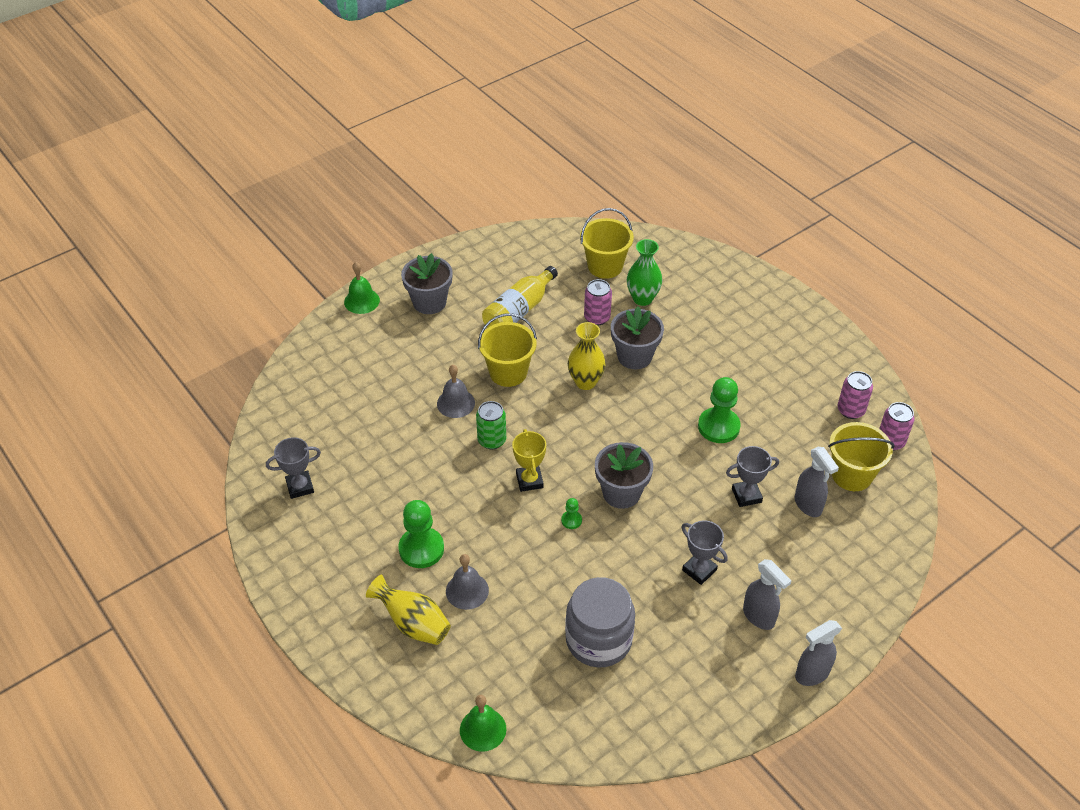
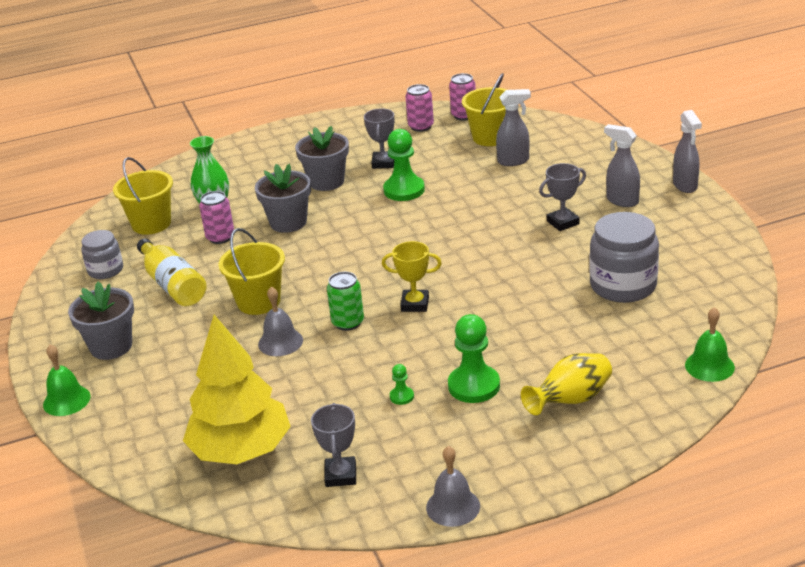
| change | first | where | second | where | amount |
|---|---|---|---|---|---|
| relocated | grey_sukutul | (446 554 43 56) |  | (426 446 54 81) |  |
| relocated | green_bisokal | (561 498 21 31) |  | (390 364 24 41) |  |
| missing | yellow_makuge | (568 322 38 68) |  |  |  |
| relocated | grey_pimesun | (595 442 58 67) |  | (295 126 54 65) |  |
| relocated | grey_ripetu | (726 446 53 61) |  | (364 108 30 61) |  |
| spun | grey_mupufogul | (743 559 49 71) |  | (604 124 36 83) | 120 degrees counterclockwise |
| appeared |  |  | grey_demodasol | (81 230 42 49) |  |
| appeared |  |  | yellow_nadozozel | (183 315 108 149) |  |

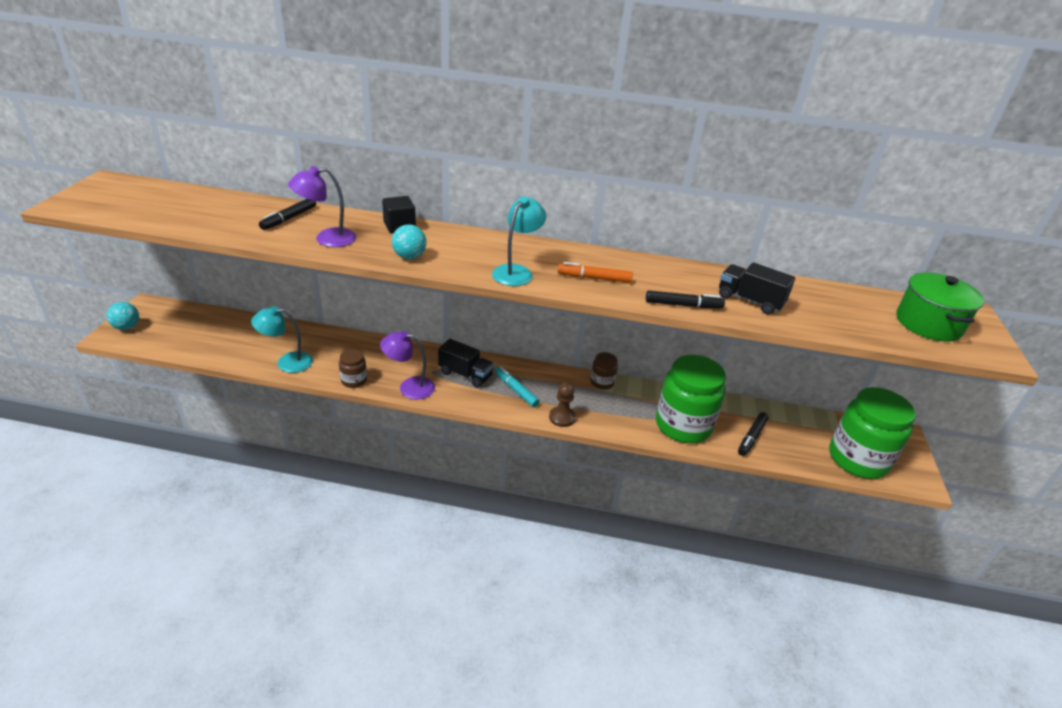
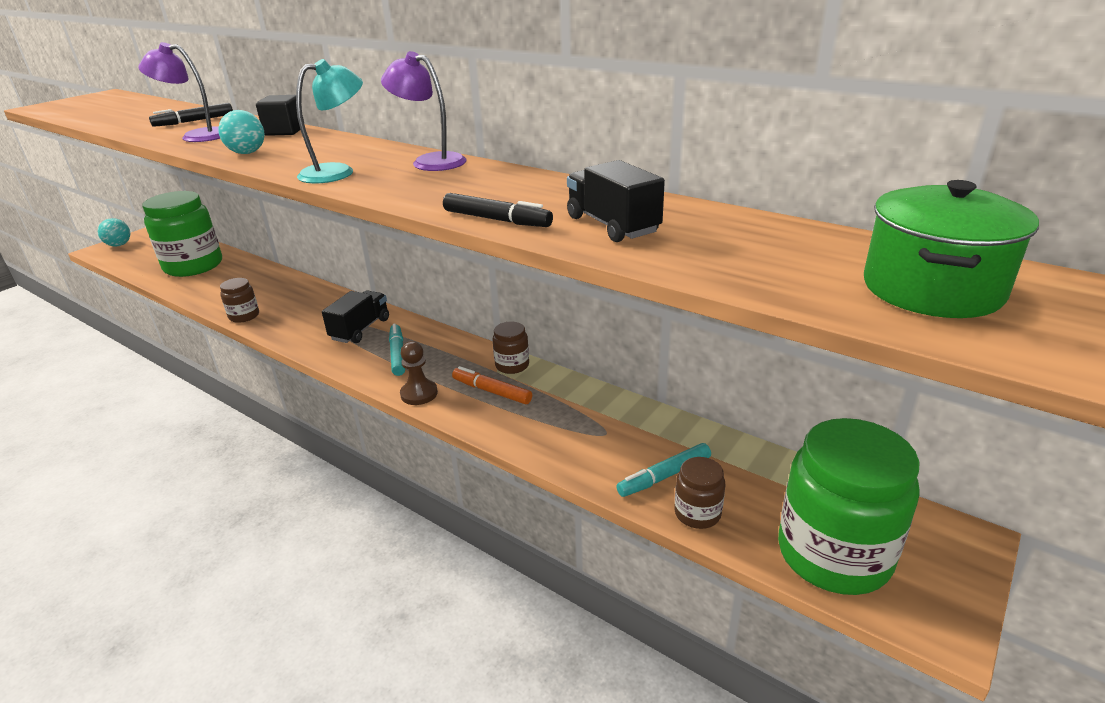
| change | first | where | second | where | amount |
|---|---|---|---|---|---|
| missing | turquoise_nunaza | (251 306 62 67) |  |  |  |
| relocated | purple_nunaza | (380 331 55 69) |  | (381 51 85 120) |  |
| spun | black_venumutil | (438 339 56 49) |  | (322 290 67 53) | 120 degrees counterclockwise |
| relocated | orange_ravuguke | (558 262 75 21) |  | (452 366 80 38) |  |
| relocated | green_demodasol | (656 355 70 88) |  | (142 191 80 86) |  |
| colour | black_ravuguke | (738 412 30 44) | turquoise_ravuguke | (616 443 95 54) |  |
| appeared |  |  | brown_demodasol | (674 457 51 72) |  |

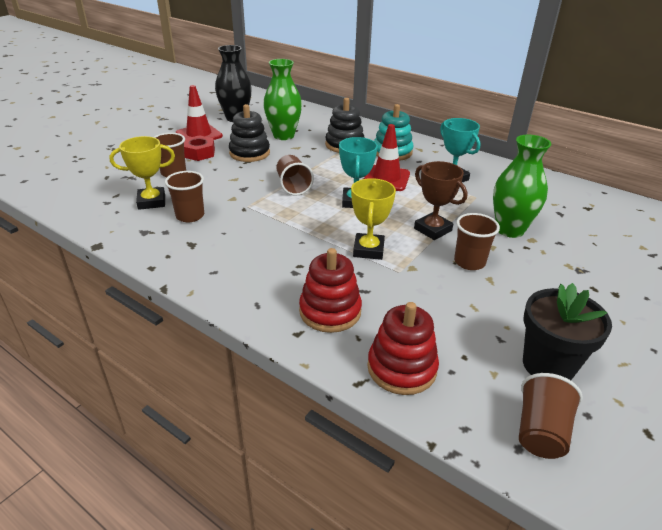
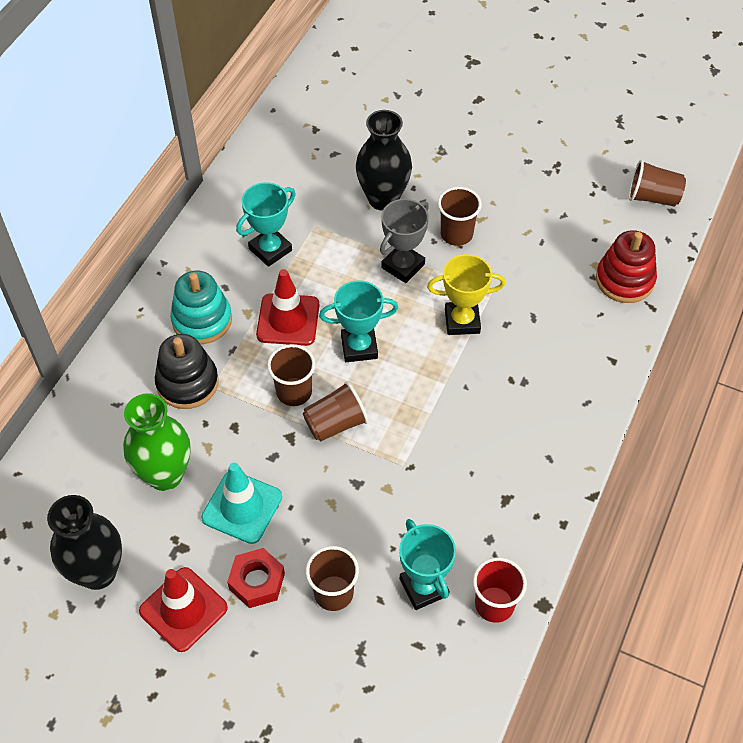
| change | first | where | second | where | amount |
|---|---|---|---|---|---|
| colour | yellow_ripetu | (109 136 66 74) | turquoise_ripetu | (399 519 57 91) |  |
| relocated | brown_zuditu | (165 171 39 51) |  | (267 344 49 62) |  |
| exchanged | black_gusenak | (229 104 41 58) | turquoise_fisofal | (201 463 81 81) |  |
| missing | red_gusenak | (299 248 63 85) |  |  |  |
| colour | brown_ripetu | (414 161 53 79) | grey_ripetu | (380 199 49 84) |  |
| colour | green_makuge | (493 135 58 103) | black_makuge | (356 110 56 101) |  |
| missing | black_pimesun | (523 283 89 97) |  |  |  |
| appeared |  |  | red_zuditu | (473 557 54 66) |  |

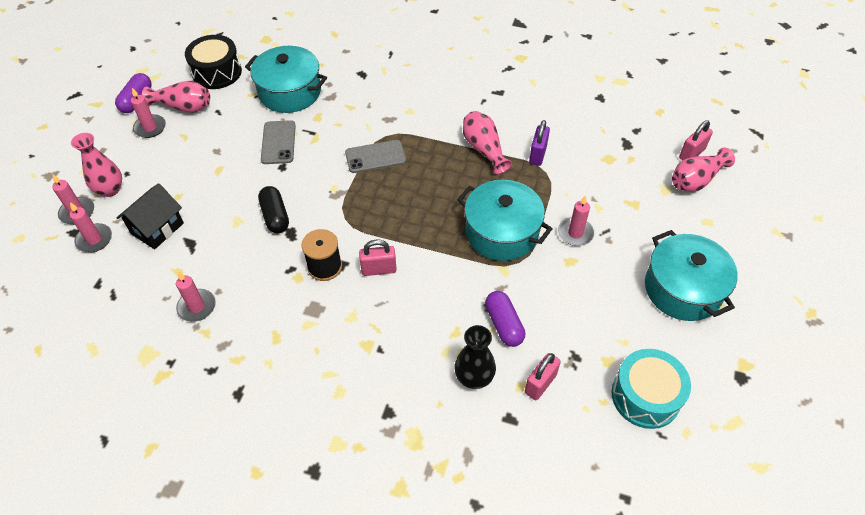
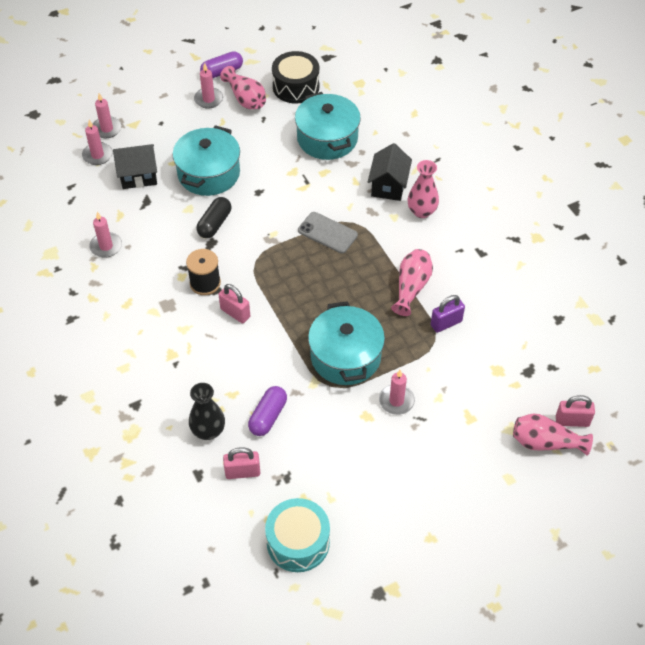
| change | first | where | second | where | amount |
|---|---|---|---|---|---|
| relocated | pink_makuge | (71 133 51 64) |  | (408 160 31 58) |  |
| missing | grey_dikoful | (261 120 35 44) |  |  |  |
| relocated | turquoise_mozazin | (645 230 93 91) |  | (173 125 67 71) |  |
| appeared |  |  | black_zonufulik | (368 143 44 58) |  |

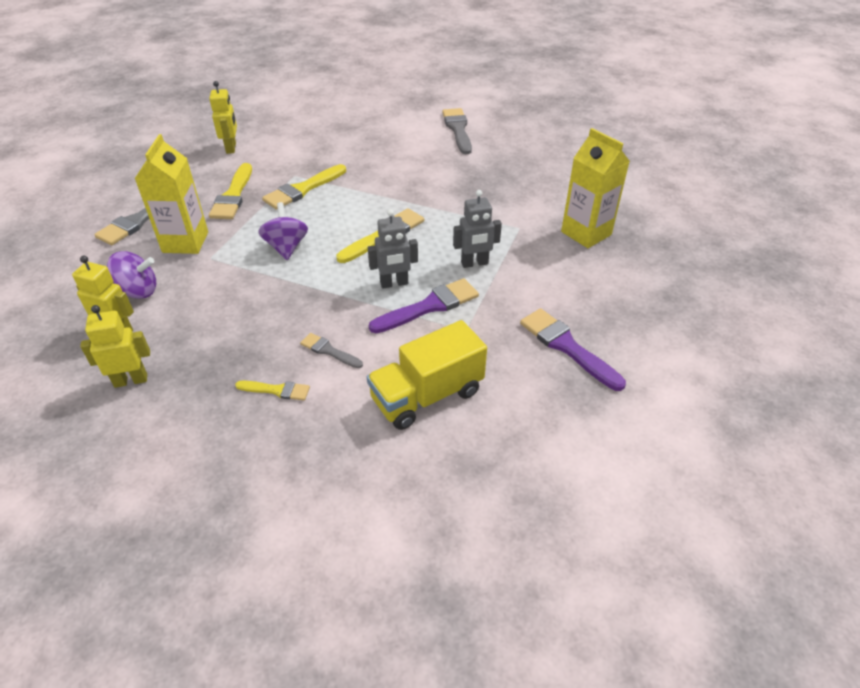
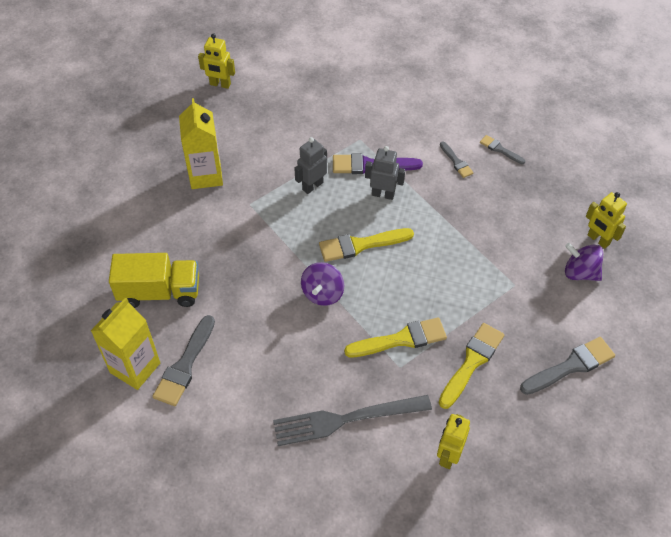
| change | first | where | second | where | amount |
|---|---|---|---|---|---|
| relocated | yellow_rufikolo | (80 305 70 83) |  | (198 33 37 56) |  |
| relocated | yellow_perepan | (135 134 73 120) |  | (91 297 69 93) |  |
| colour | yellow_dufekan | (235 381 75 20) | grey_dufekan | (480 135 46 29) |  |
| relocated | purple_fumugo | (258 202 50 58) |  | (301 262 43 44) |  |
| relocated | yellow_venumutil | (367 320 120 110) |  | (109 253 90 55) |  |
| spun | grey_rufikolo | (453 190 49 78) |  | (294 137 33 57) | 60 degrees counterclockwise |
| missing | purple_dufekan | (520 308 106 83) |  |  |  |
| appeared |  |  | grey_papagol | (273 395 159 51) |  |

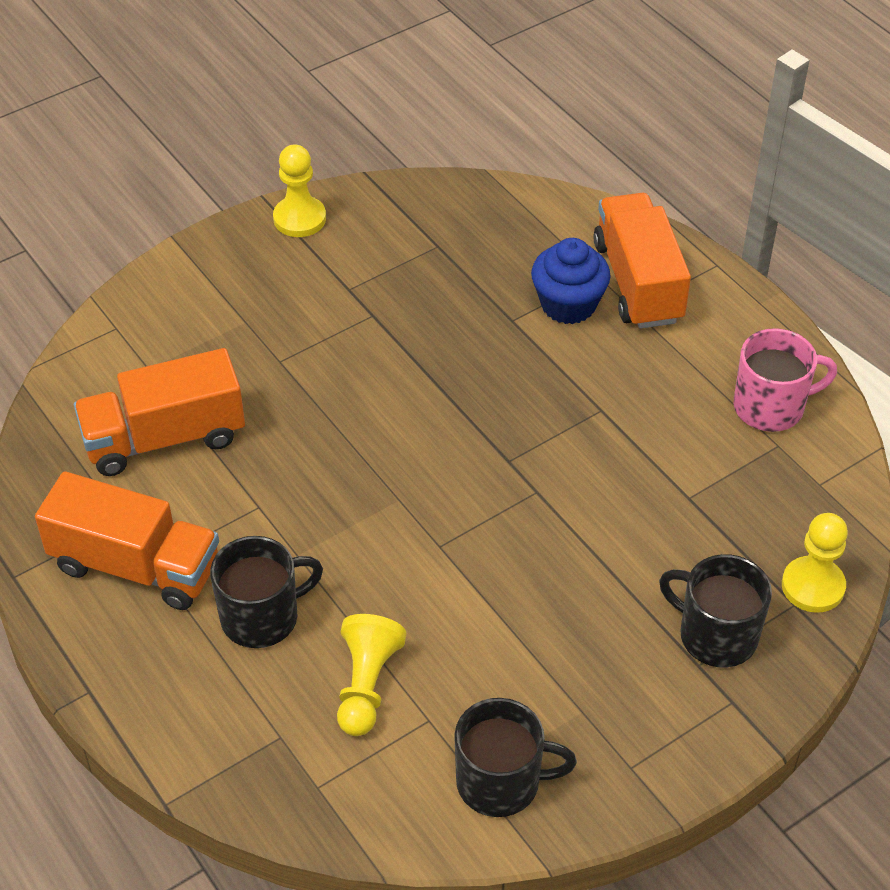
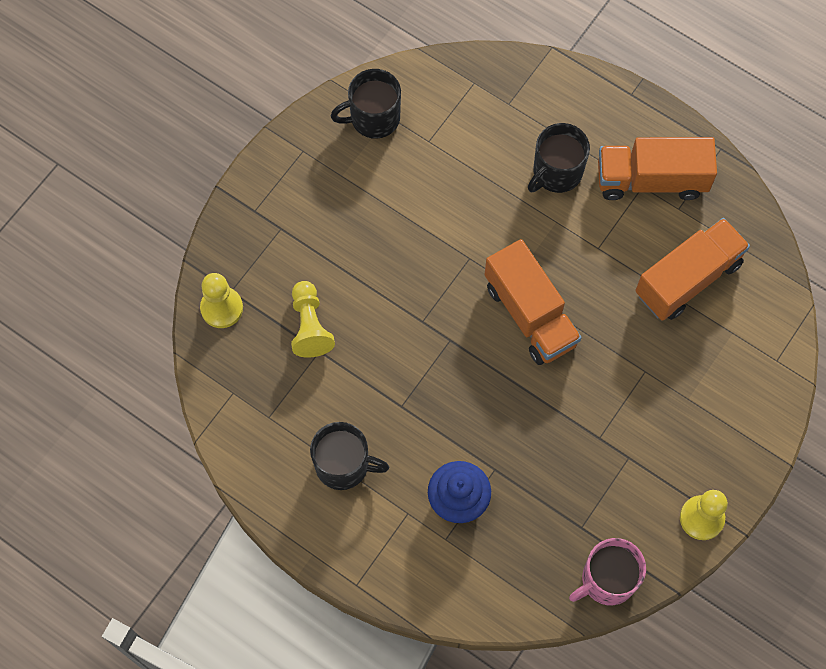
| change | first | where | second | where | amount |
|---|---|---|---|---|---|
| relocated | yellow_bisokal | (337 614 70 122) |  | (291 281 44 77) |  |
| relocated | orange_venumutil | (593 193 98 136) |  | (484 239 98 126) |  |
| relocated | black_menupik | (659 554 113 113) |  | (310 422 79 68) |  |
| relocated | pink_menupik | (734 328 103 104) |  | (569 538 77 67) |  |

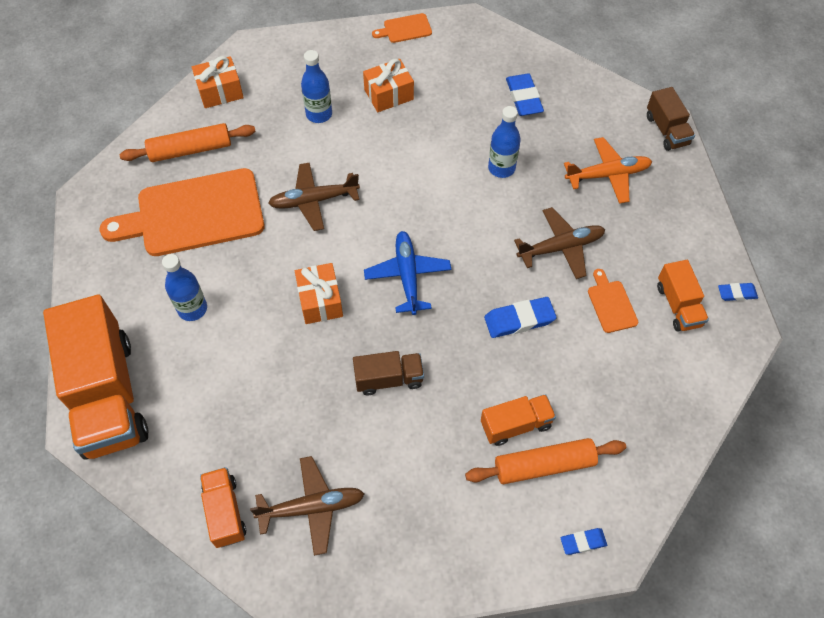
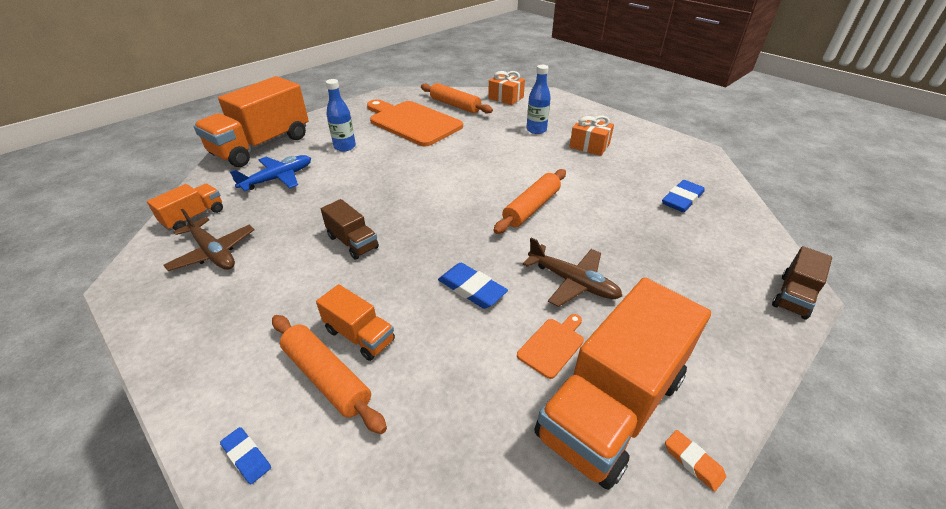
| change | first | where | second | where | amount |
|---|---|---|---|---|---|
| missing | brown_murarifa | (268 162 92 69) |  |  |  |
| missing | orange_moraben | (295 263 48 61) |  |  |  |
| relocated | blue_murarifa | (364 231 87 84) |  | (230 155 81 36) |  |
| missing | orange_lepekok | (372 13 60 30) |  |  |  |
| missing | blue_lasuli | (488 106 33 72) |  |  |  |
| missing | orange_murarifa | (564 137 88 67) |  |  |  |
| size | orange_venumutil | (657 260 52 72) |  | (534 277 177 213) | x2.09 |
| colour | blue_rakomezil | (718 283 40 18) | orange_rakomezil | (665 430 61 62) |  |
| appeared |  |  | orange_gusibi | (493 169 73 65) |  |

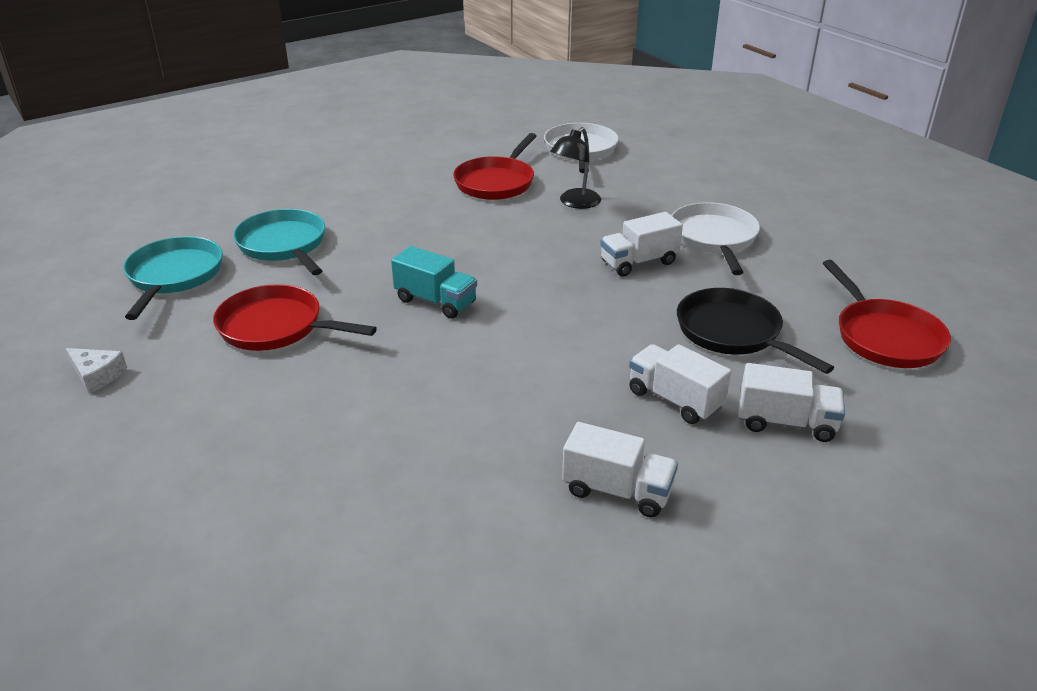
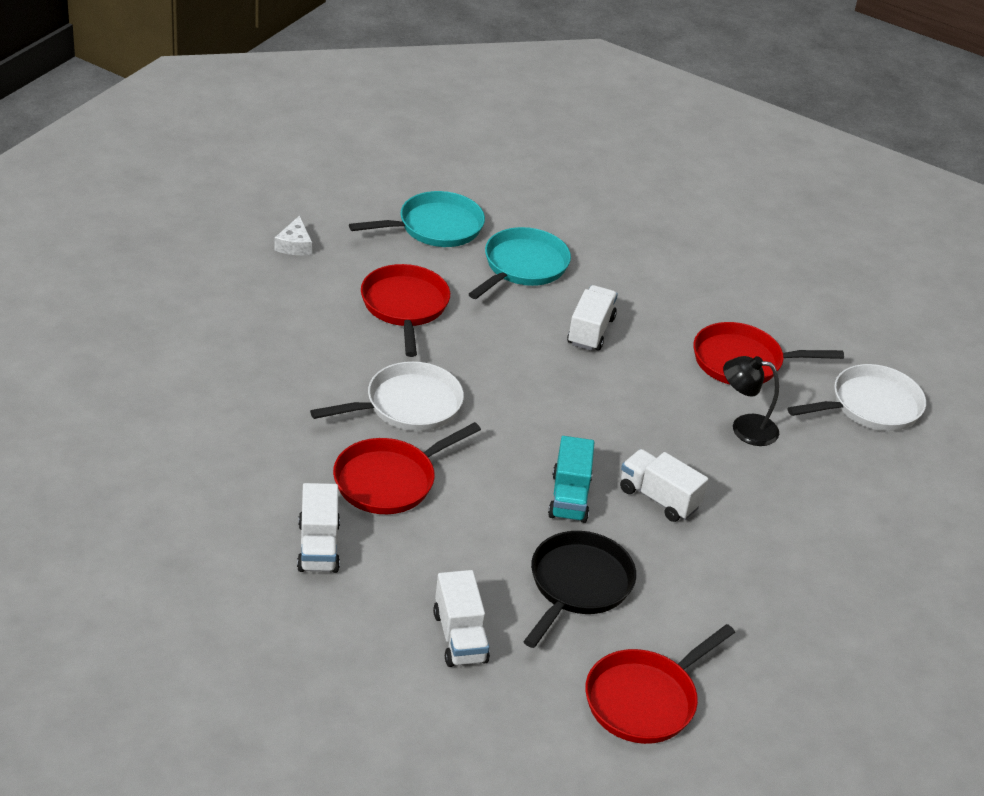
| change | first | where | second | where | amount |
|---|---|---|---|---|---|
| relocated | turquoise_venumutil | (391 246 86 73) |  | (548 436 47 87) |  |
| relocated | white_venumutil | (629 344 102 80) |  | (567 285 51 66) |  |
| relocated | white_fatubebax | (671 202 89 73) |  | (310 361 154 70) |  |
| appeared |  |  | red_fatubebax | (333 422 148 92) |  |

